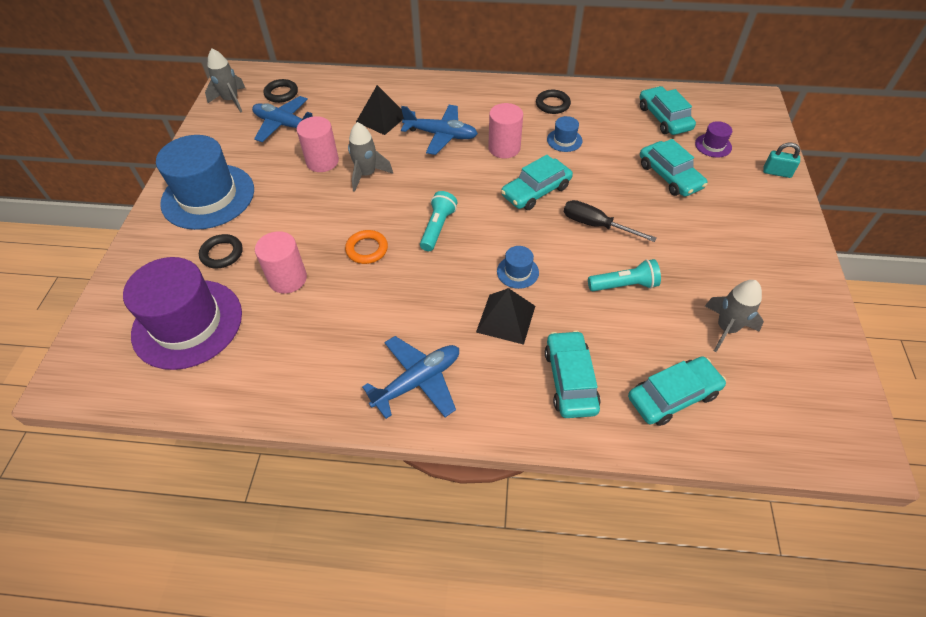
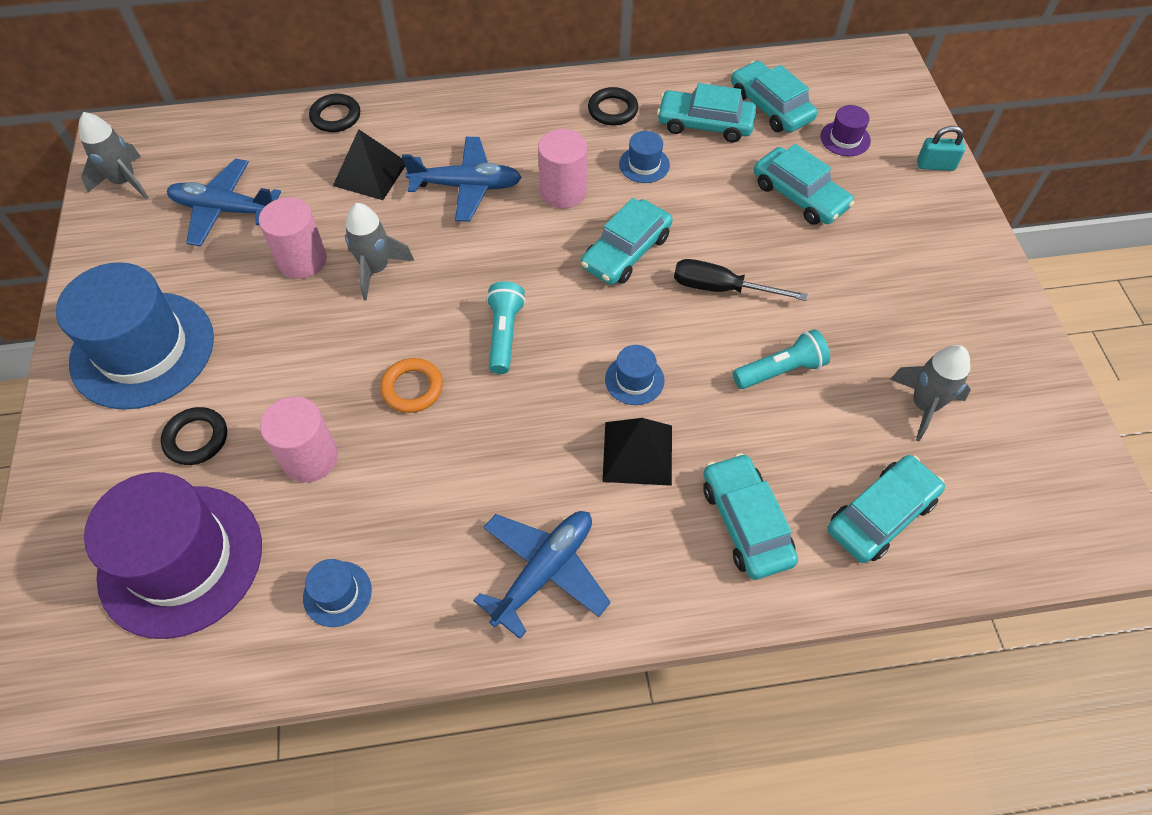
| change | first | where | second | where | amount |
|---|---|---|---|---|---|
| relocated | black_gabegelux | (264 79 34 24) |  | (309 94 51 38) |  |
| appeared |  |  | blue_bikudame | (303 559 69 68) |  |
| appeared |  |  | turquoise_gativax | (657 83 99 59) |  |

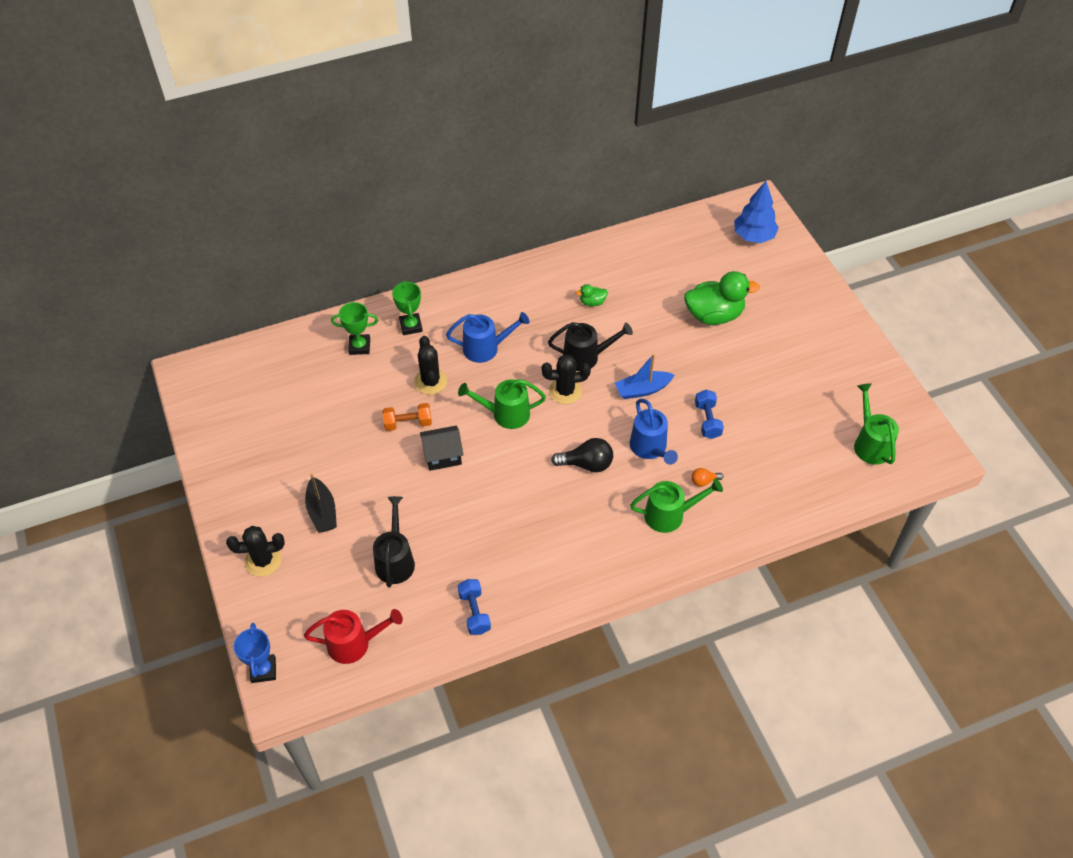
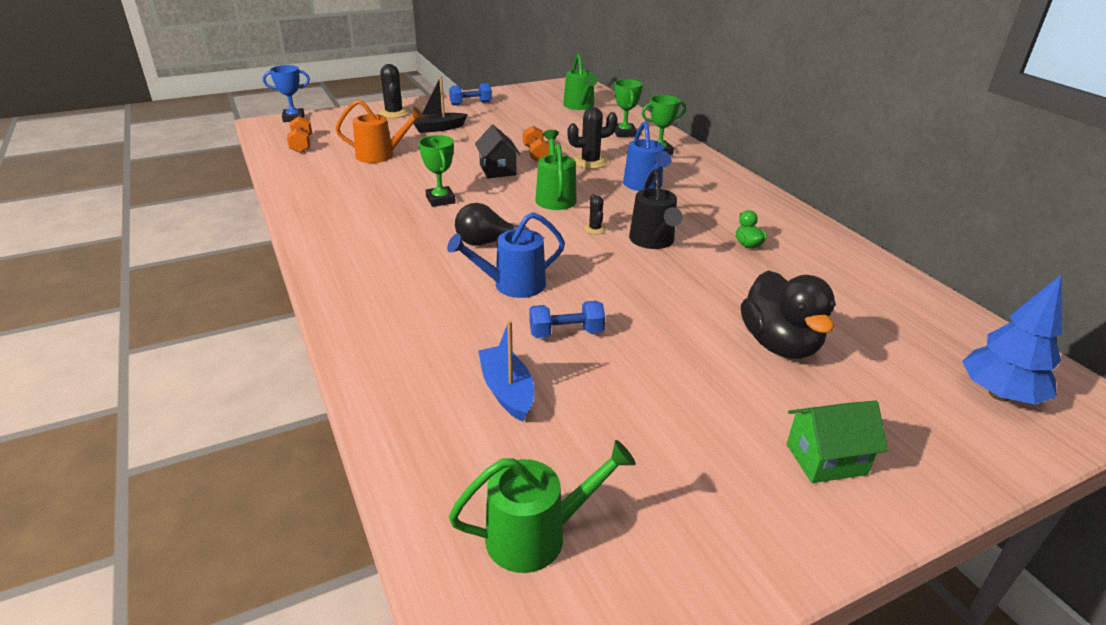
| change | first | where | second | where | amount |
|---|---|---|---|---|---|
| exchanged | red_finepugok | (304 609 99 55) | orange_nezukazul | (287 116 25 37) |  |
| colour | black_finepugok | (373 496 42 92) | orange_finepugok | (336 100 88 63) |  |
| relocated | blue_nezukazul | (458 579 33 56) |  | (449 83 43 23) |  |
| size | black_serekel | (542 354 49 50) |  | (584 194 22 40) | x0.54 |
| spun | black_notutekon | (551 438 62 34) |  | (455 203 74 43) | 90 degrees clockwise |
| relocated | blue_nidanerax | (615 354 59 45) |  | (478 320 56 102) |  |
| relocated | green_finepugok | (630 478 93 55) |  | (563 54 34 56) |  |
| colour | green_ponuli | (684 271 76 54) | black_ponuli | (741 270 95 89) |  |
| missing | orange_notutekon | (691 468 32 19) |  |  |  |
| appeared |  |  | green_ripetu | (419 135 37 72) |  |
| appeared |  |  | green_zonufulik | (787 401 101 82) |  |

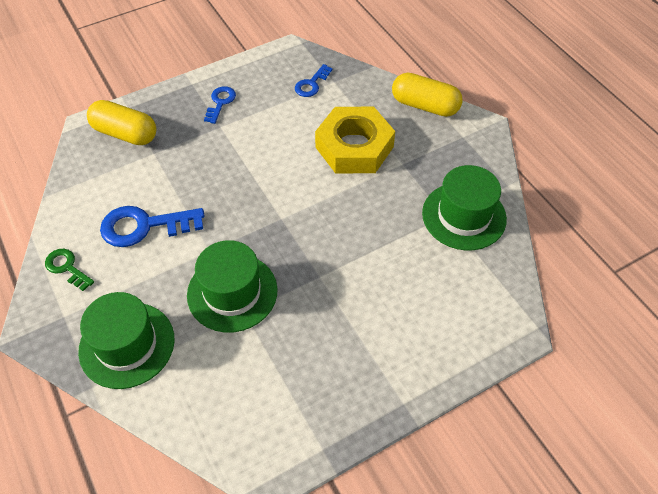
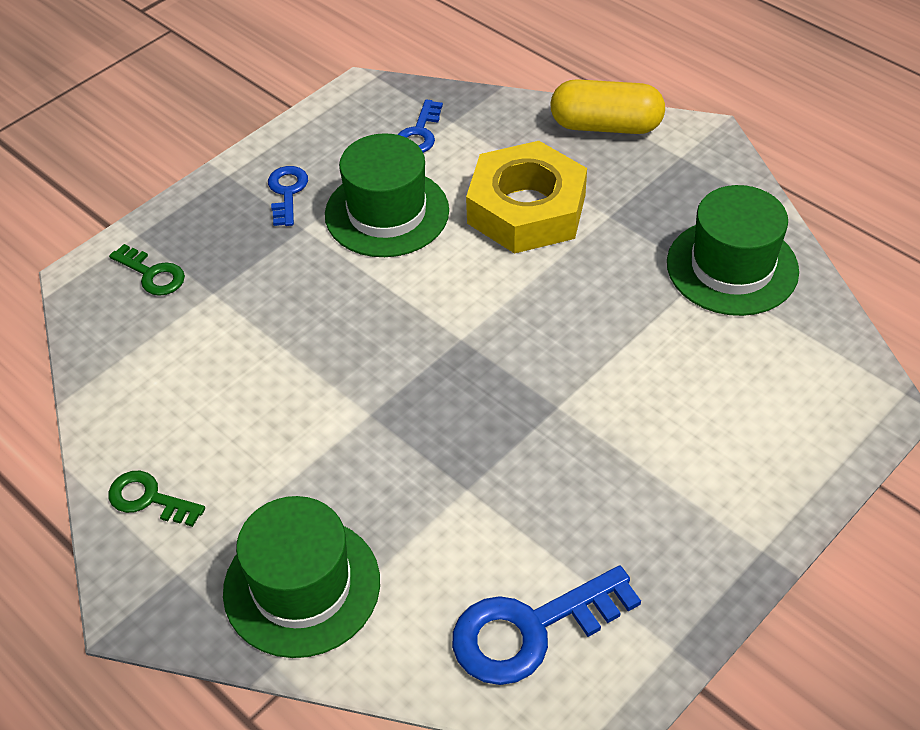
| change | first | where | second | where | amount |
|---|---|---|---|---|---|
| exchanged | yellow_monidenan | (87 100 69 45) | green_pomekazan | (109 244 76 52) |  |
| relocated | blue_pomekazan | (100 206 104 41) |  | (452 566 189 119) |  |
| relocated | green_bikudame | (187 240 91 92) |  | (325 133 124 124) |  |

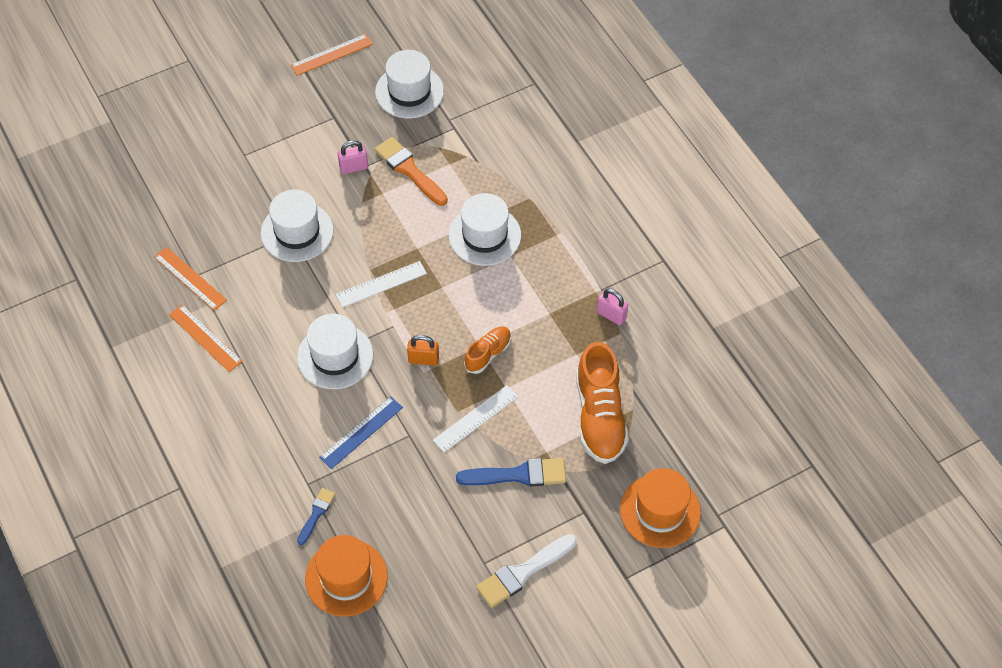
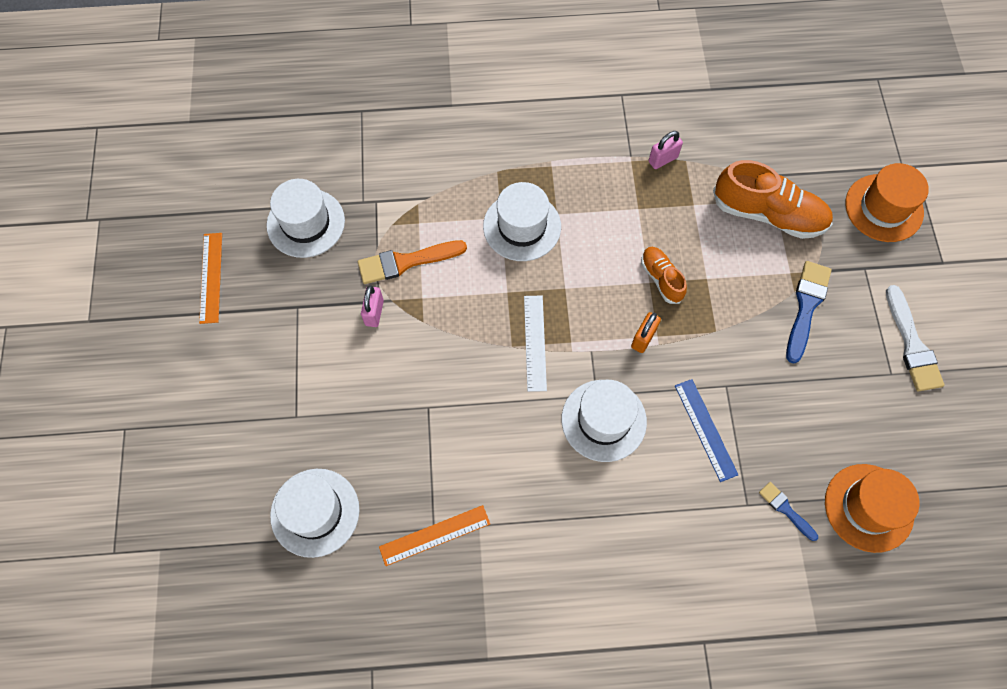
| change | first | where | second | where | amount |
|---|---|---|---|---|---|
| missing | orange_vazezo | (169 304 74 68) |  |  |  |
| relocated | white_bikudame | (261 190 73 72) |  | (270 469 90 89) |  |
| missing | white_vazezo | (433 385 85 67) |  |  |  |

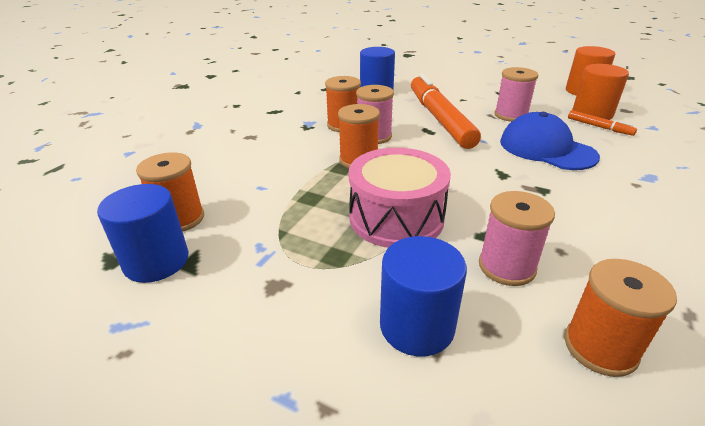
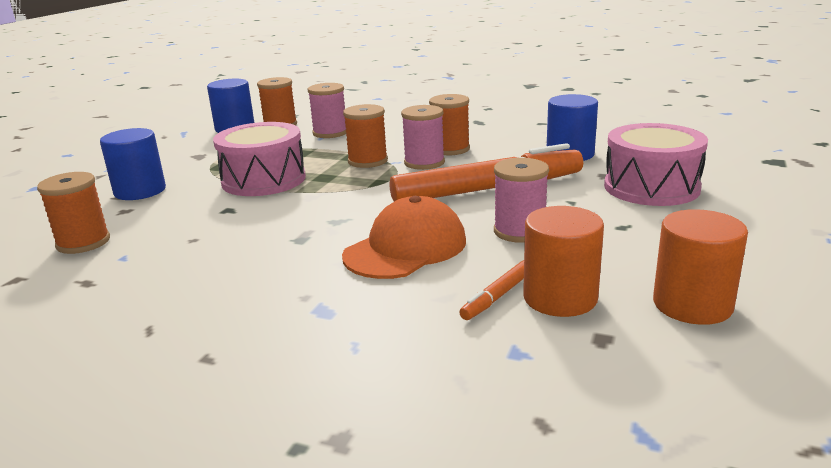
| change | first | where | second | where | amount |
|---|---|---|---|---|---|
| relocated | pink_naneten | (479 191 76 95) |  | (308 83 38 55) |  |
| colour | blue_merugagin | (500 112 100 58) | orange_merugagin | (342 196 124 83) |  |
| appeared |  |  | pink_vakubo | (604 123 104 83) |  |

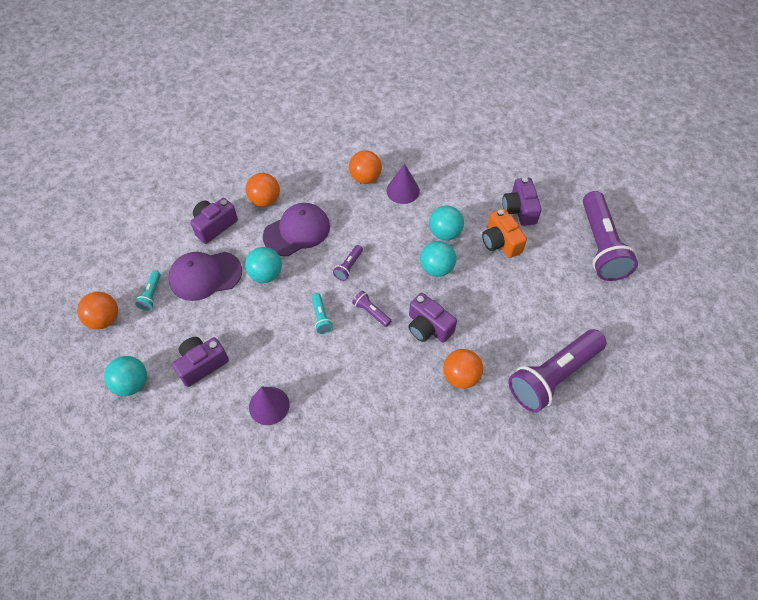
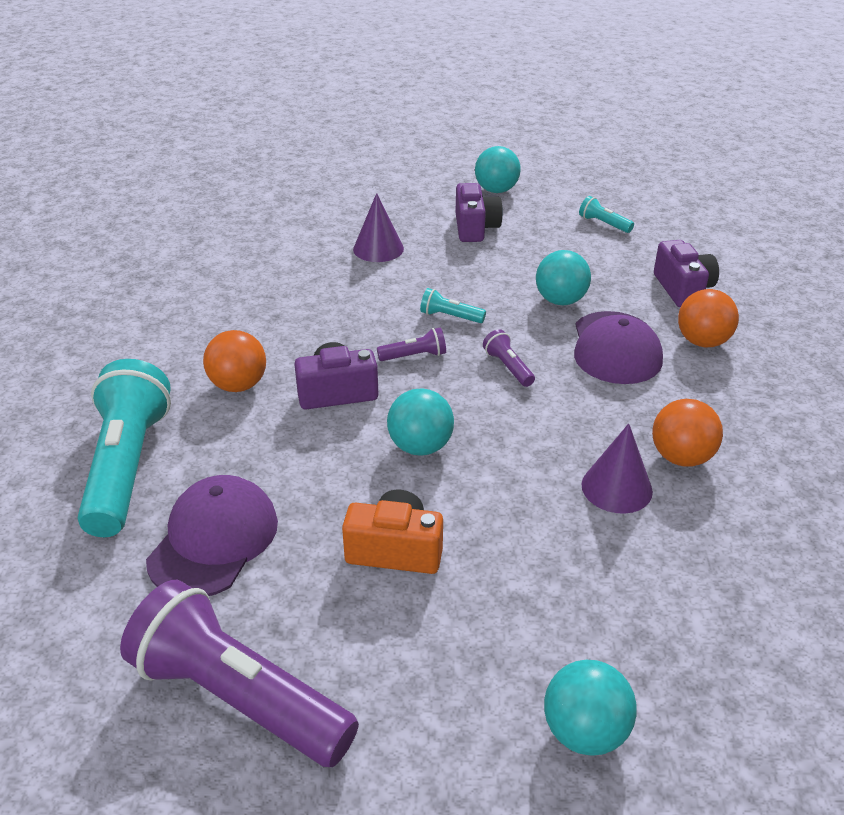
| change | first | where | second | where | amount |
|---|---|---|---|---|---|
| missing | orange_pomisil | (77 292 41 38) |  |  |  |
| relocated | purple_merugagin | (168 252 74 49) |  | (146 475 132 121) |  |
| relocated | turquoise_pomisil | (429 206 35 34) |  | (544 660 92 96) |  |
| missing | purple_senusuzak | (502 177 40 49) |  |  |  |
| colour | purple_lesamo | (509 329 98 84) | turquoise_lesamo | (78 359 93 178) |  |

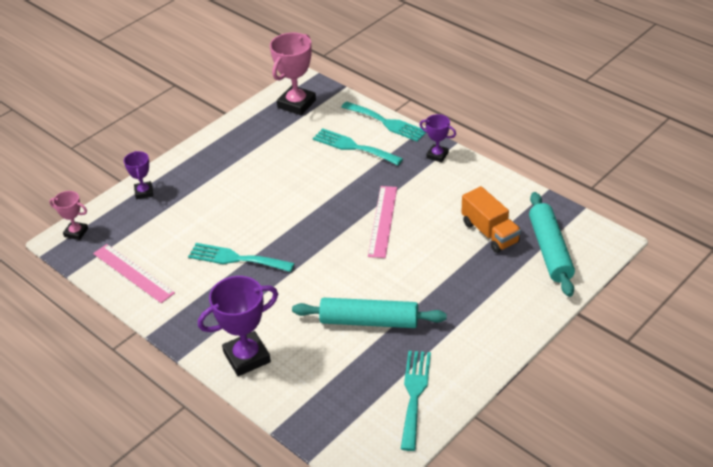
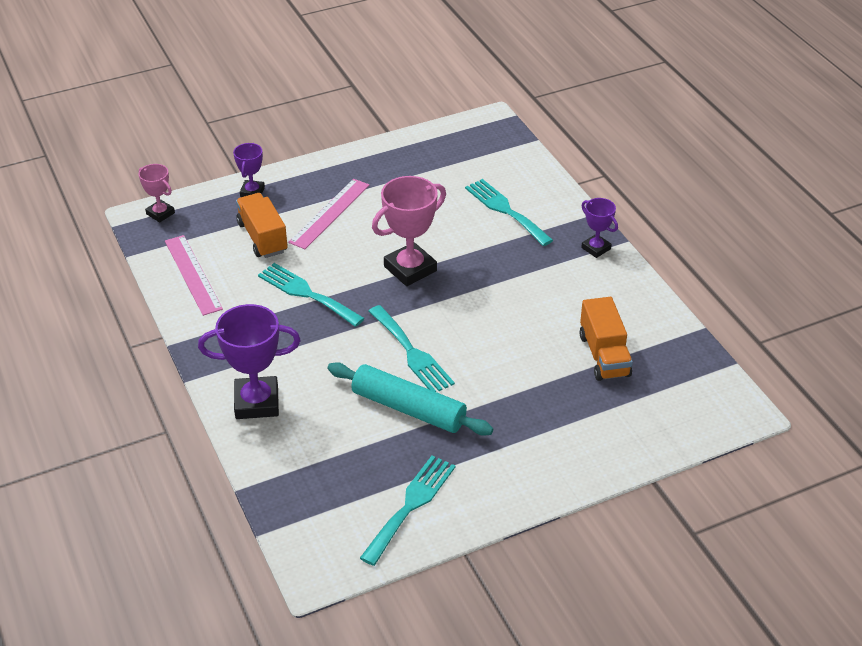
| change | first | where | second | where | amount |
|---|---|---|---|---|---|
| relocated | pink_ripetu | (270 32 46 83) |  | (372 176 74 110) |  |
| relocated | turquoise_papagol | (341 102 86 40) |  | (368 305 87 87) |  |
| relocated | pink_vazezo | (368 186 29 72) |  | (289 179 80 70) |  |
| missing | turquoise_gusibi | (529 192 46 105) |  |  |  |
| appeared |  |  | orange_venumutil | (236 193 52 65) |  |

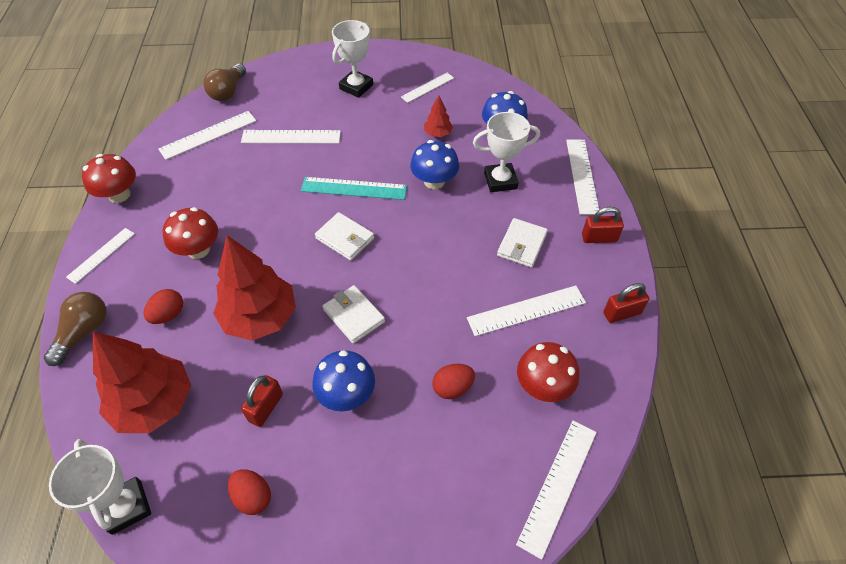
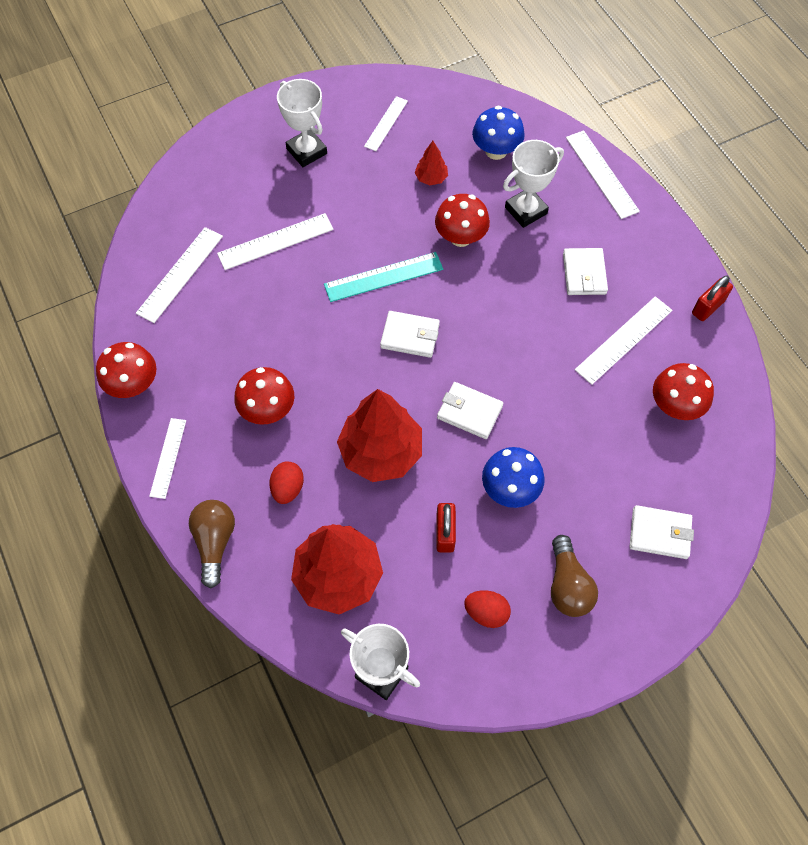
| change | first | where | second | where | amount |
|---|---|---|---|---|---|
| relocated | brown_notutekon | (203 64 43 37) |  | (551 535 47 82) |  |
| spun | white_ripetu | (332 20 41 78) |  | (277 79 50 88) | 45 degrees counterclockwise |
| colour | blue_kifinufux | (410 140 49 49) | red_kifinufux | (435 194 55 53) |  |
| missing | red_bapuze | (432 364 43 35) |  |  |  |
| missing | white_vazezo | (516 421 81 139) |  |  |  |
| missing | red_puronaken | (582 207 42 36) |  |  |  |
| appeared |  |  | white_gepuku | (630 505 64 54) |  |

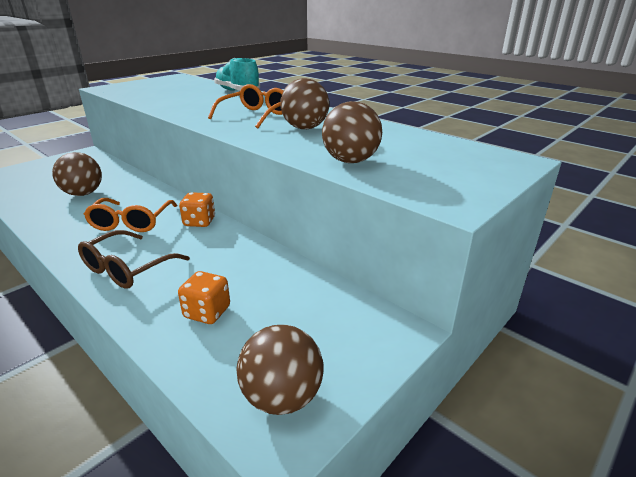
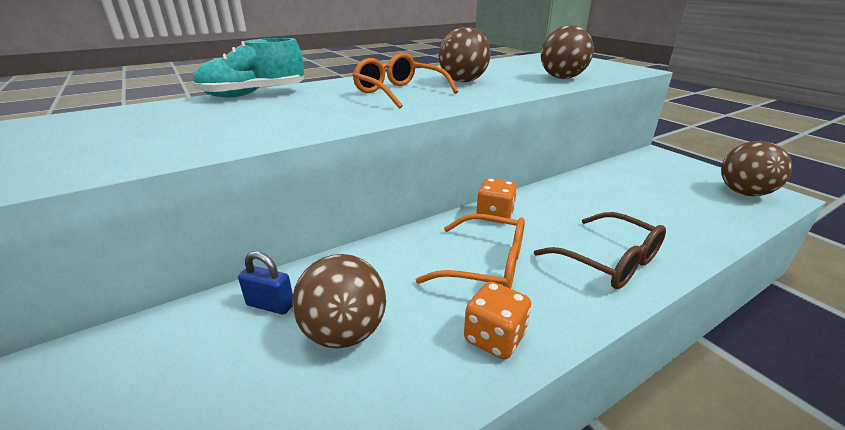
| change | first | where | second | where | amount |
|---|---|---|---|---|---|
| relocated | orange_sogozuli | (178 271 52 53) |  | (464 281 67 79) |  |
| appeared |  |  | blue_puronaken | (238 251 55 64) |  |

